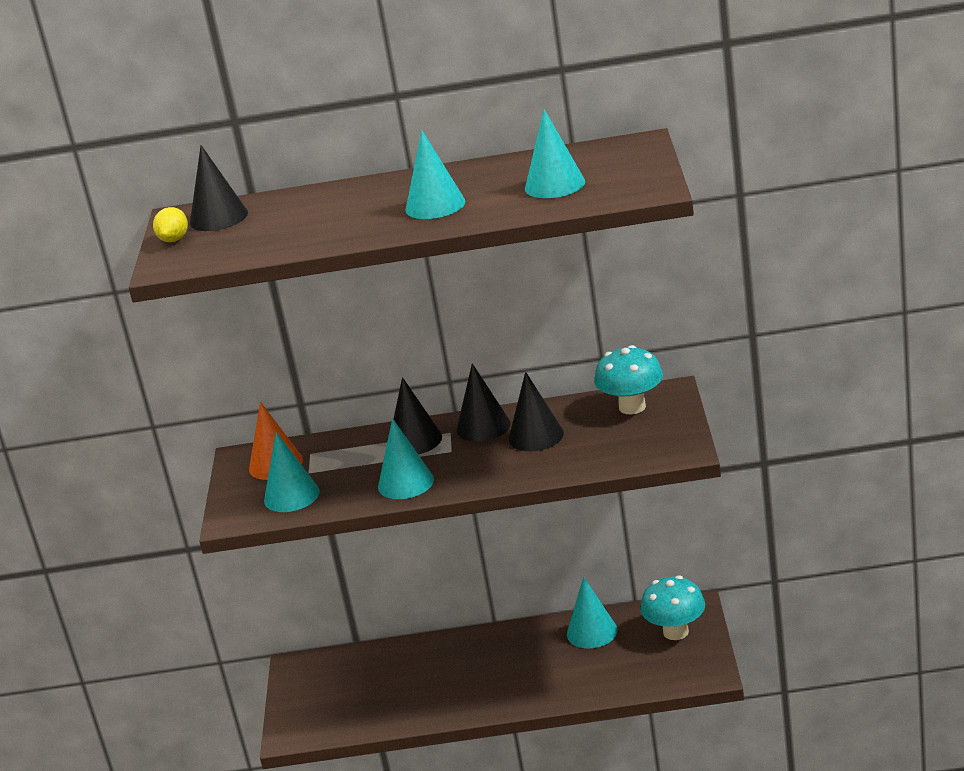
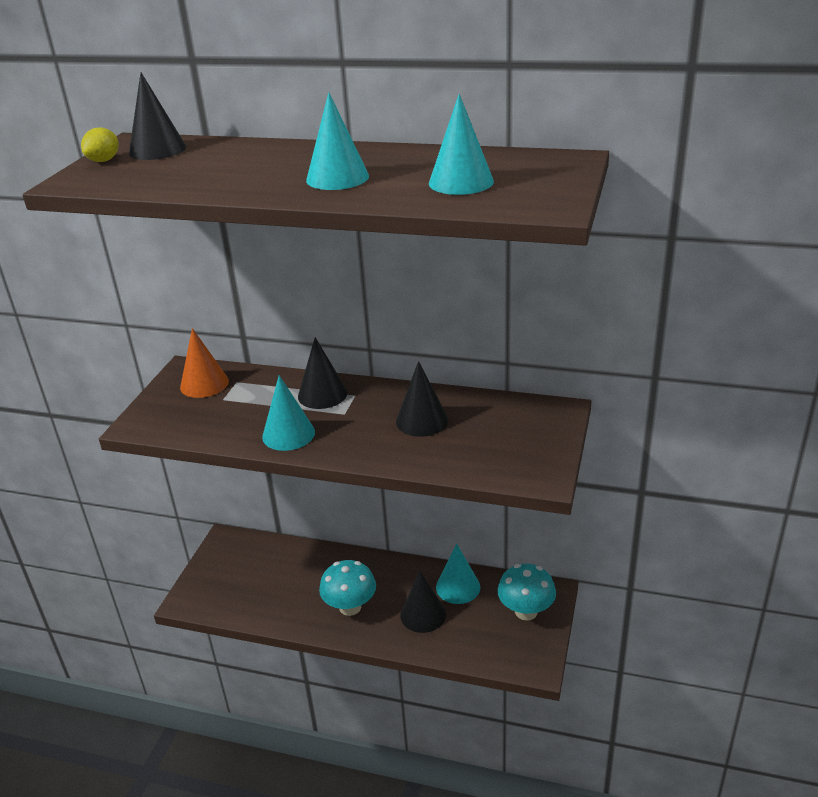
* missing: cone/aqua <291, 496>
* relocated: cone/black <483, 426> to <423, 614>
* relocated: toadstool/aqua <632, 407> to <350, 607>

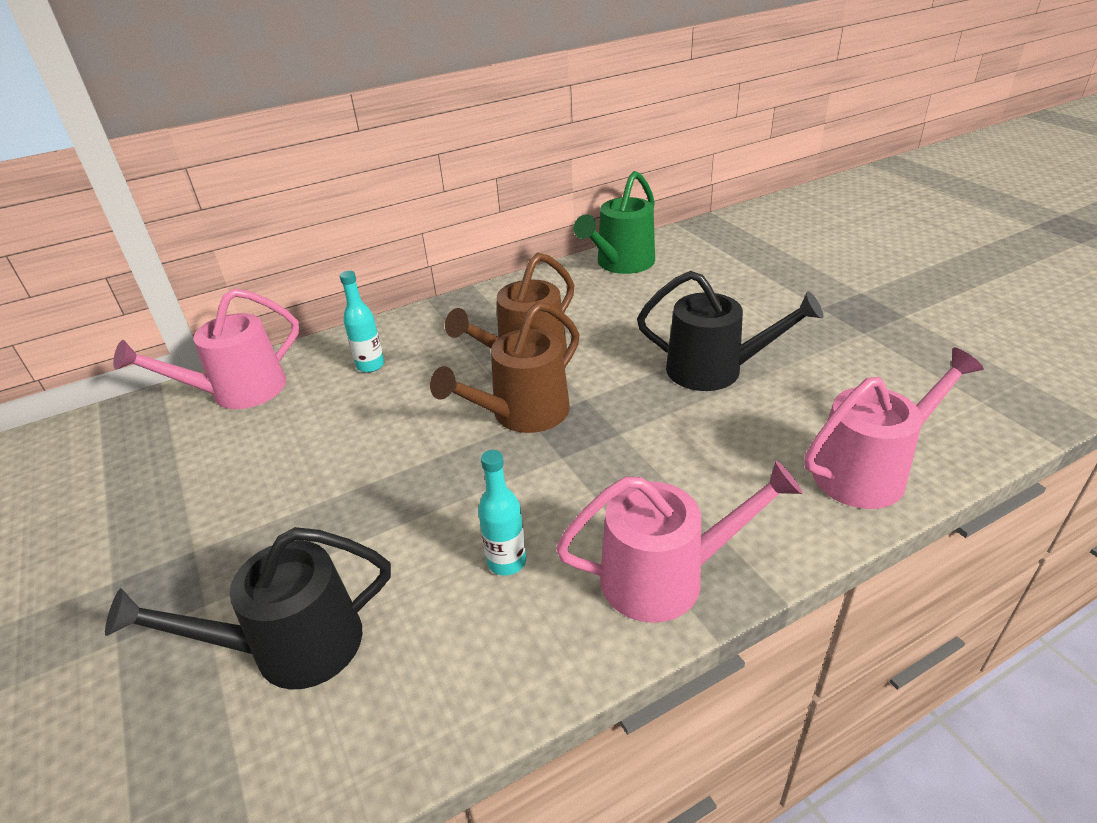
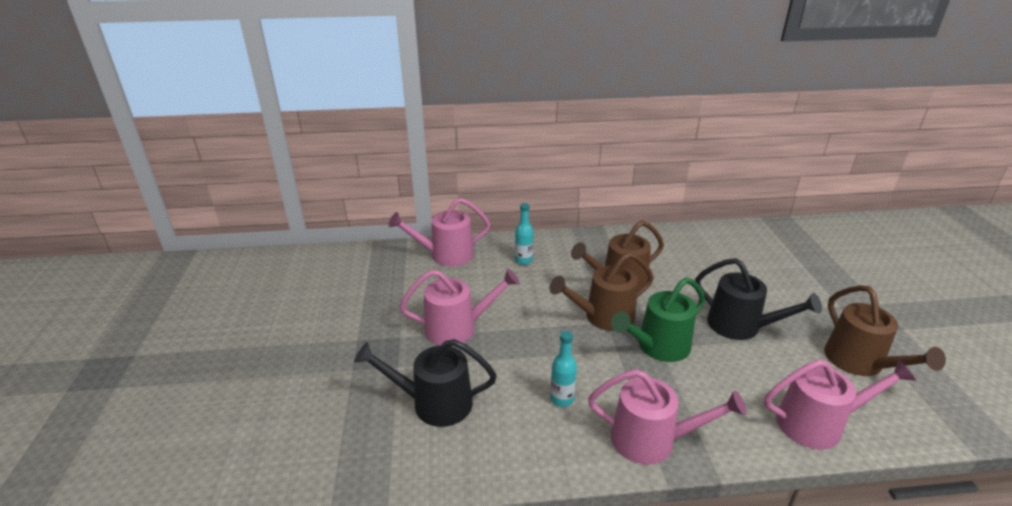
* relocated: watering can/emerald <621, 264> to <658, 347>
* appeared: watering can/pink <458, 328>
* appeared: watering can/dark brown <860, 363>

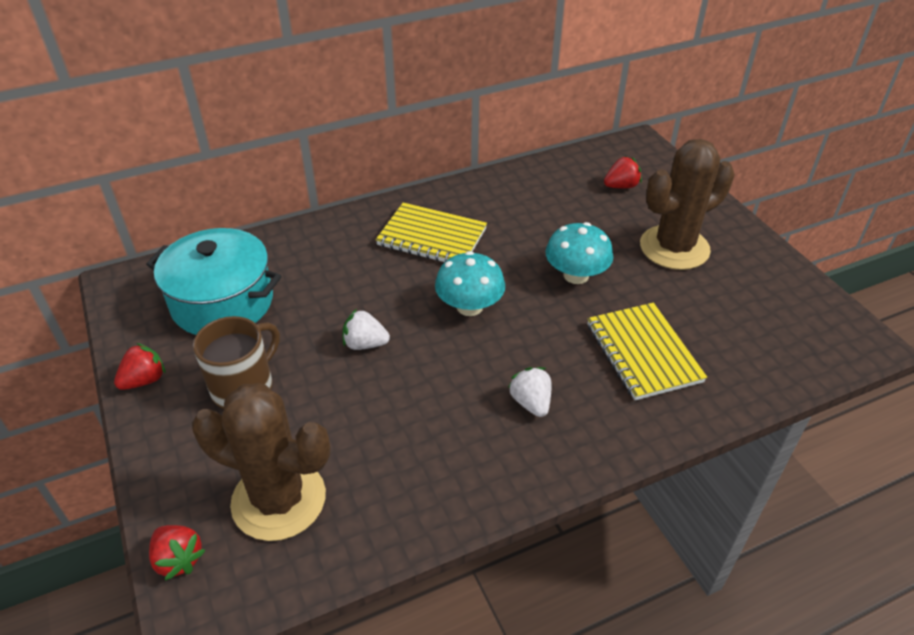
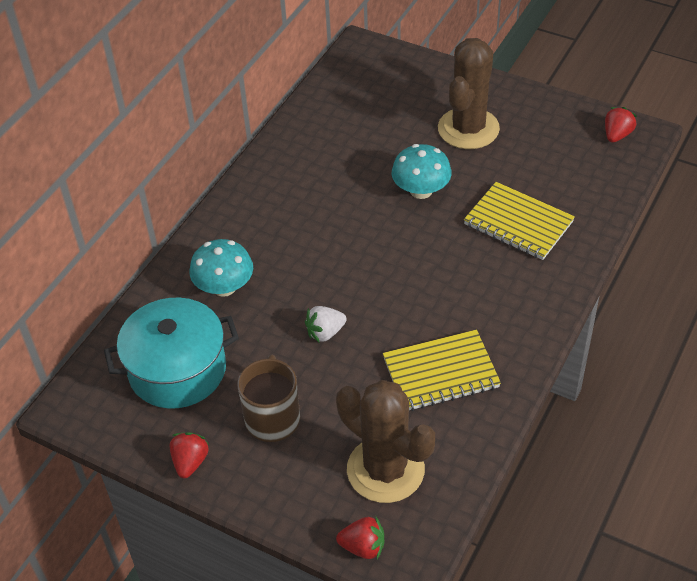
* spun: saguaro cactus/dark brown <279, 500> = <385, 470> 60 degrees clockwise
* relocated: notebook/yellow <431, 237> to <441, 373>
* relocated: toadstool/aqua <469, 306> to <224, 287>
* missing: toy strawberry/snow-white <531, 403>
* relocated: toy strawberry/scarlet <621, 186> to <617, 135>

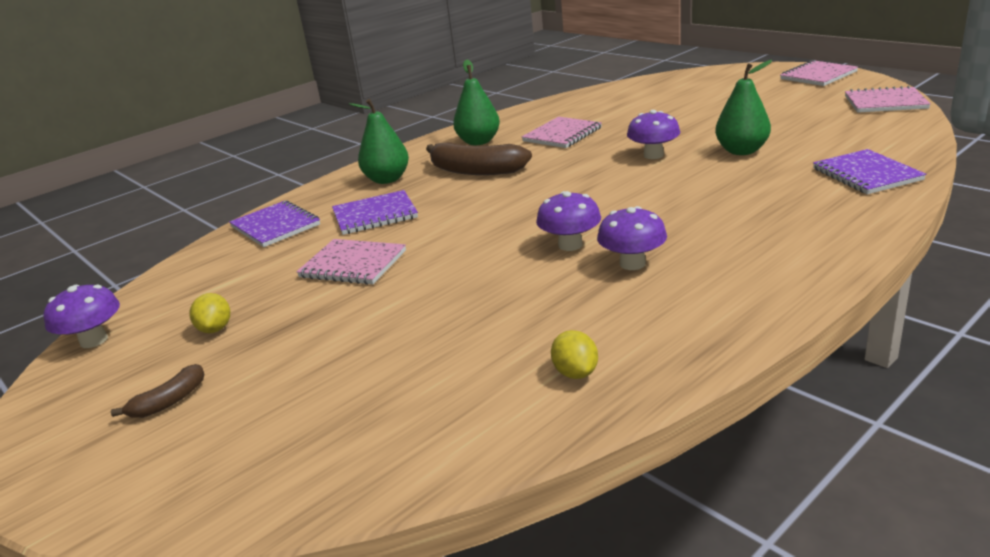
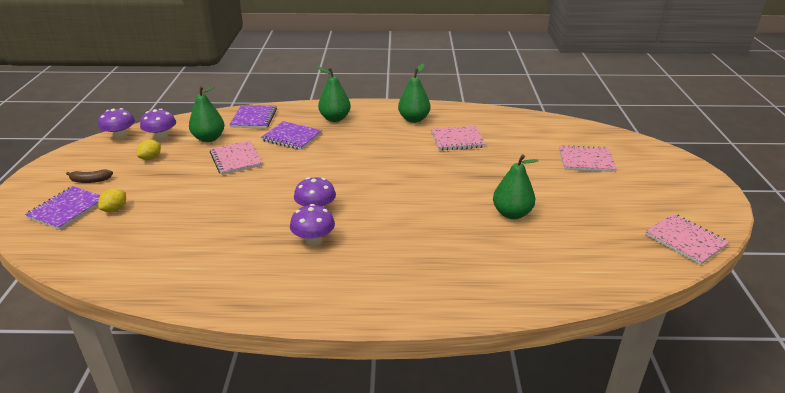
* missing: banana/dark brown <475, 171>
* relocated: lemon/yellow <575, 373> to <115, 209>
* relocated: toadstool/royal purple <653, 155> to <161, 137>
* relocated: notebook/pink <818, 75> to <586, 160>
* relocated: notebook/royal purple <866, 174> to <67, 209>
* appeared: pear/emerald <209, 138>

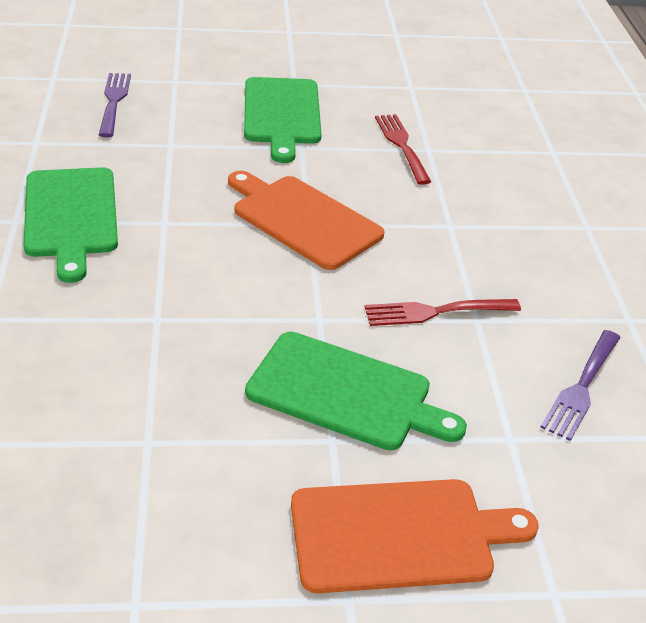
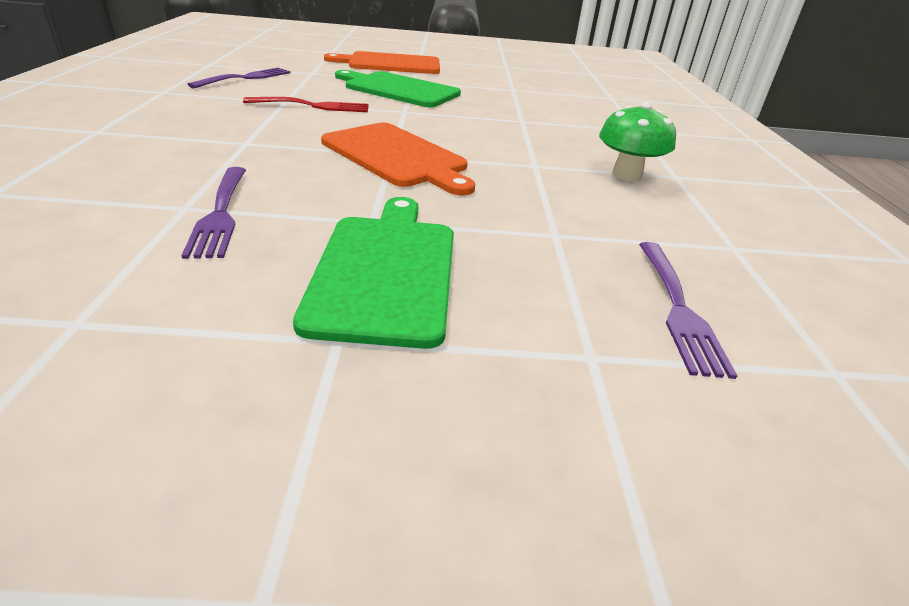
* exchanged: cutting board/emerald <71, 216> to toadstool/emerald <627, 175>
* colour: dinner fork/scarlet <402, 146> to dinner fork/royal purple <220, 214>

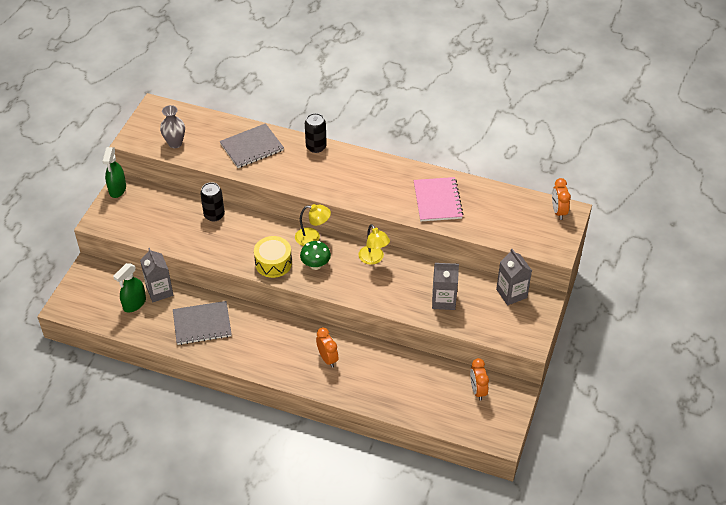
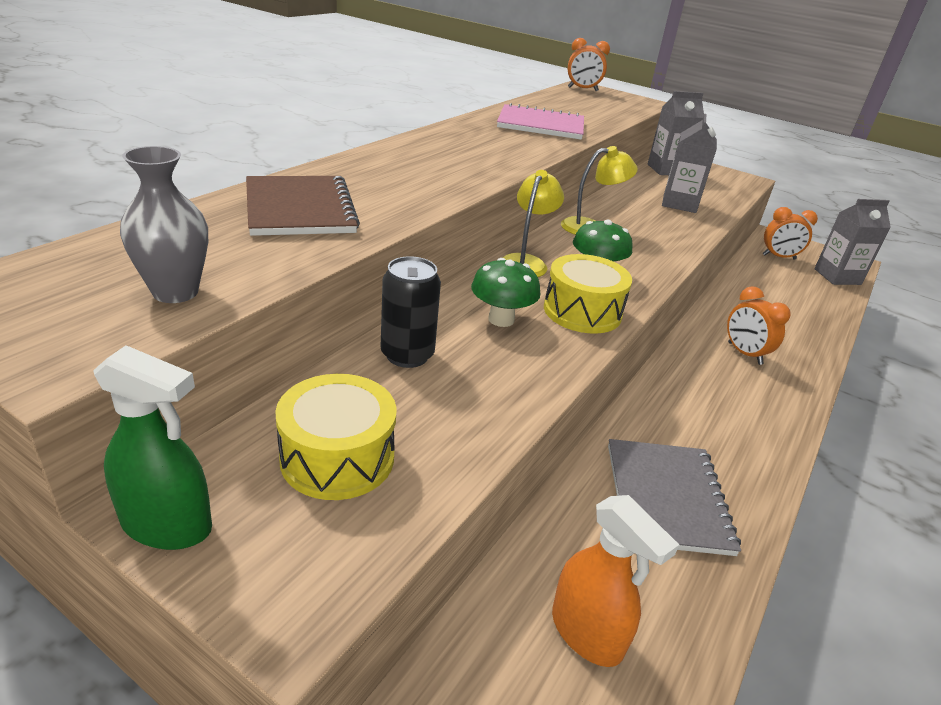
* colour: spray bottle/emerald <134, 304> to spray bottle/orange <587, 633>
* relocated: juice carton/grey <159, 291> to <837, 277>
* colour: notebook/grey <252, 147> to notebook/dark brown <299, 209>
* missing: tin/black <316, 147>
* spun: clock/orange <327, 358> = <744, 353> 105 degrees counterclockwise
* appeared: drum/yellow <337, 457>
* appeared: toadstool/emerald <501, 319>

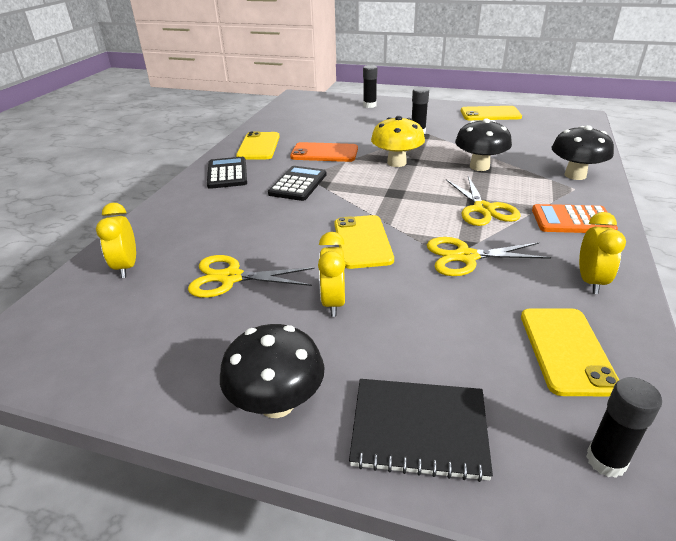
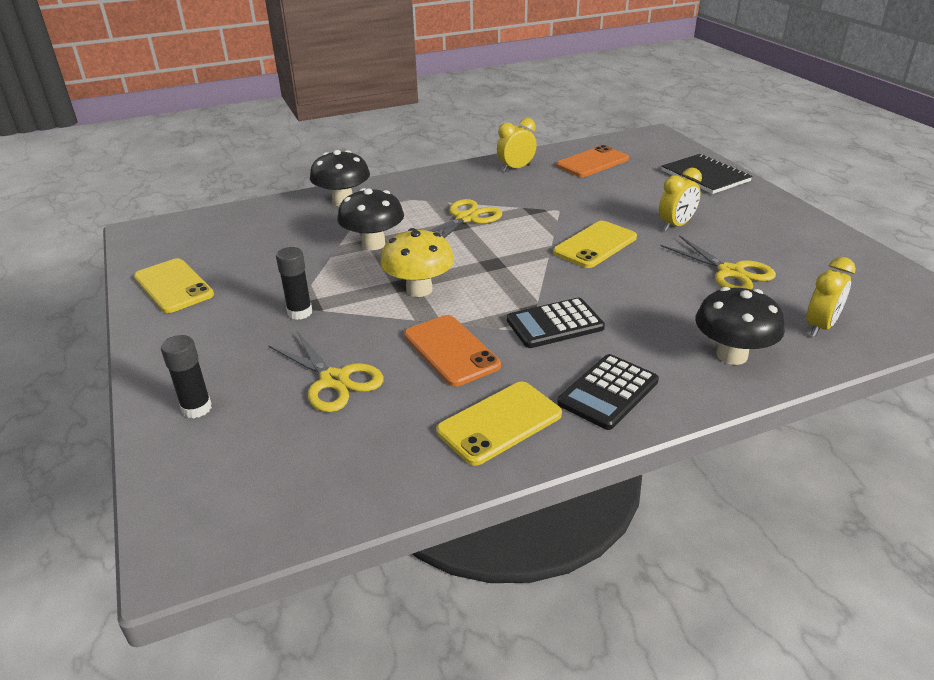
* relocated: toadstool/black <277, 403> to <731, 355>
* relocated: pair of scissors/yellow <465, 257> to <334, 380>
* colour: smartphone/yellow <566, 350> to smartphone/orange <592, 162>
* missing: pocket calculator/orange <572, 220>
* missing: glue/black <606, 461>

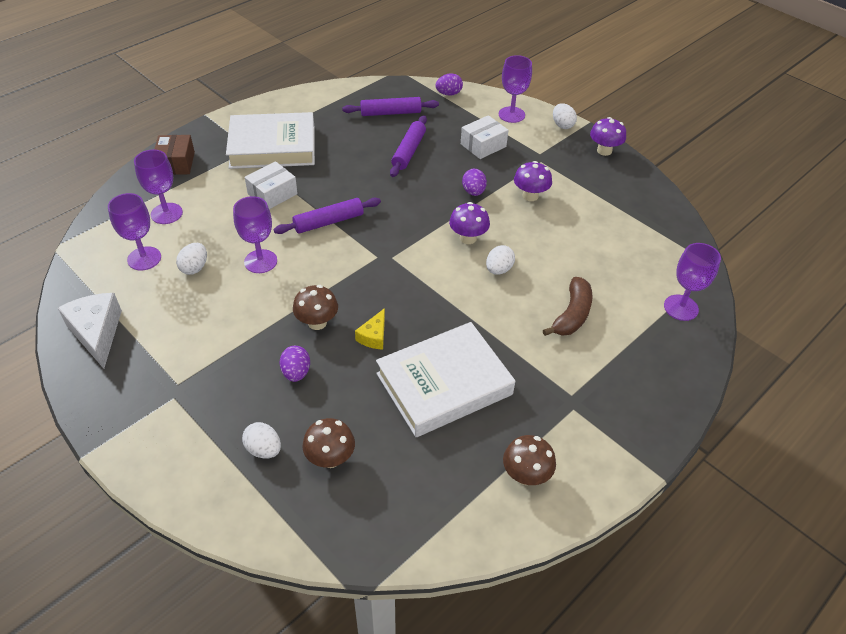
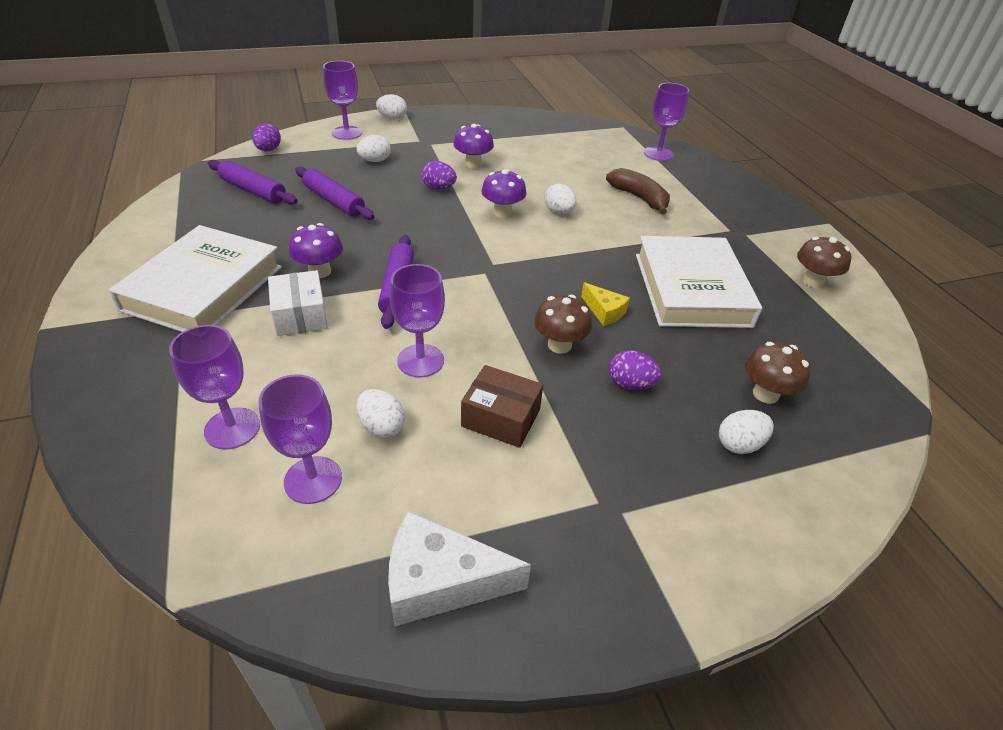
* relocated: parcel/dark brown <176, 163> to <501, 418>
* spun: dough roller/royal purple <390, 113> = <253, 190> 75 degrees counterclockwise
* exchanged: parcel/snow-white <483, 145> to toy egg/snow-white <375, 161>
* relocated: toadstool/royal purple <604, 150> to <320, 271>

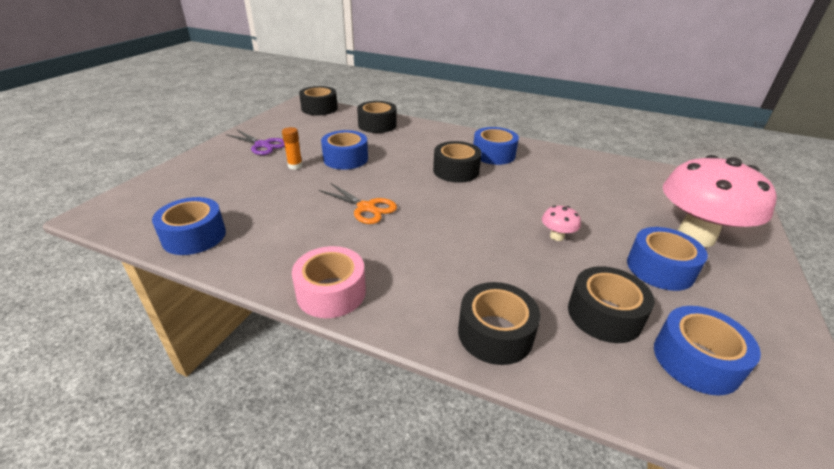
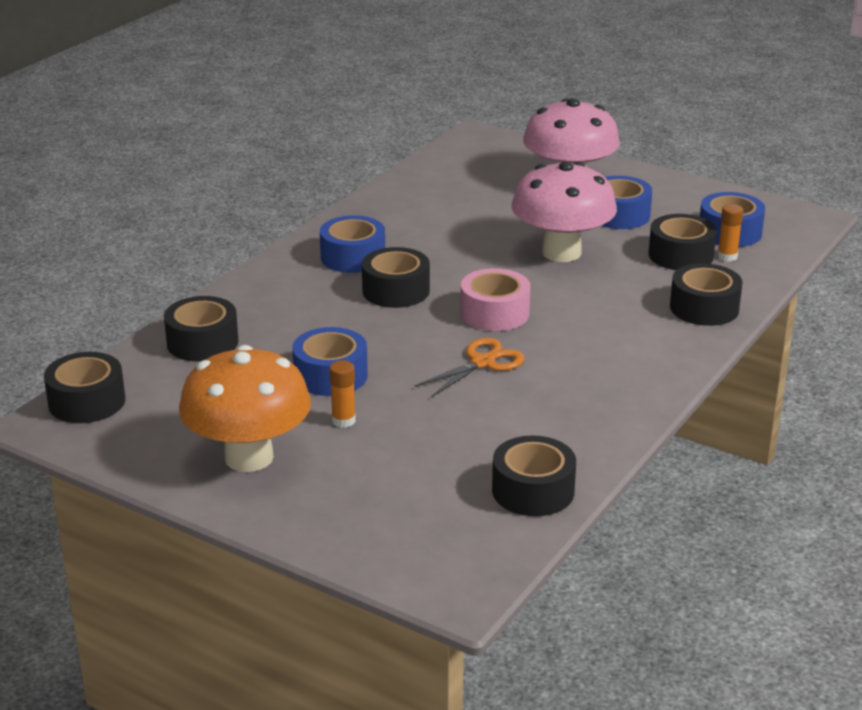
* colour: sticky tape/royal blue <194, 236> to sticky tape/black <533, 491>
* exchanged: pair of scissors/royal purple <263, 145> to toadstool/orange <249, 457>
* relocated: sticky tape/pink <331, 292> to <494, 313>
* size: toadstool/pink <557, 236> = <561, 252> x2.49
* appeared: glue/orange <727, 256>

